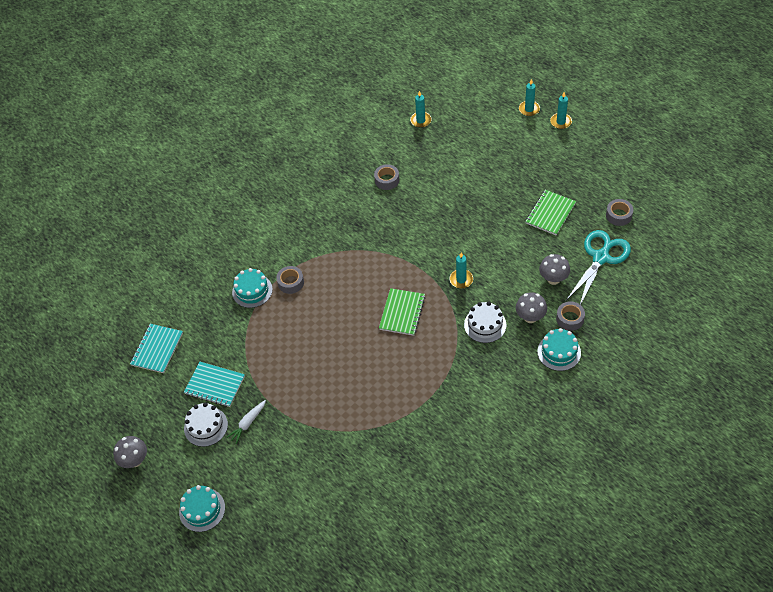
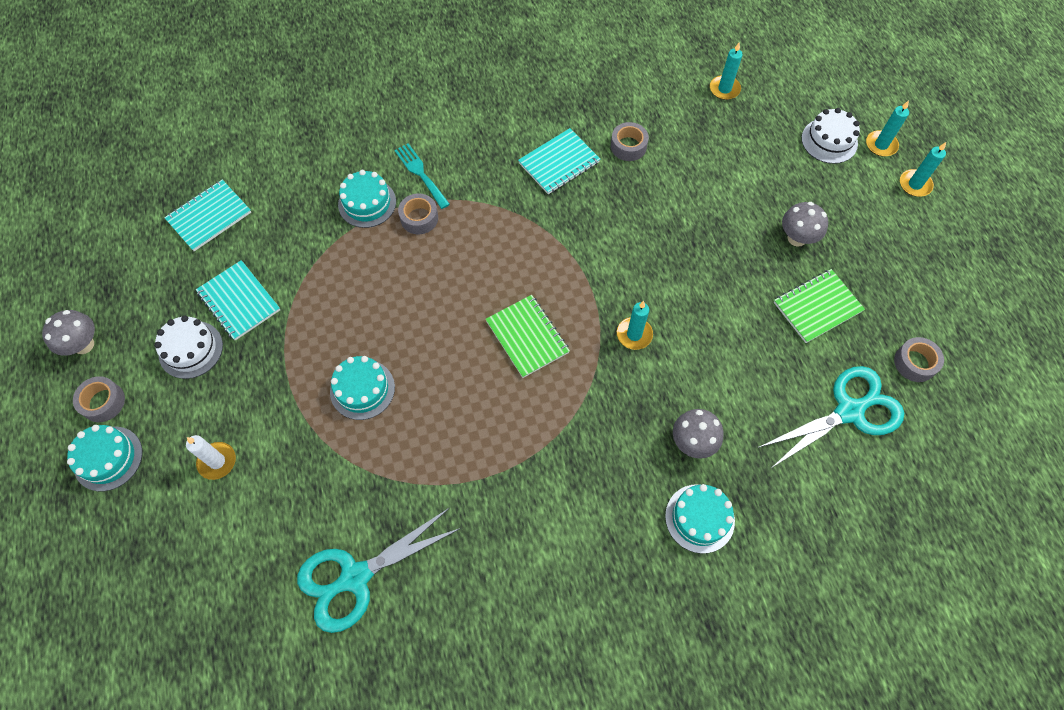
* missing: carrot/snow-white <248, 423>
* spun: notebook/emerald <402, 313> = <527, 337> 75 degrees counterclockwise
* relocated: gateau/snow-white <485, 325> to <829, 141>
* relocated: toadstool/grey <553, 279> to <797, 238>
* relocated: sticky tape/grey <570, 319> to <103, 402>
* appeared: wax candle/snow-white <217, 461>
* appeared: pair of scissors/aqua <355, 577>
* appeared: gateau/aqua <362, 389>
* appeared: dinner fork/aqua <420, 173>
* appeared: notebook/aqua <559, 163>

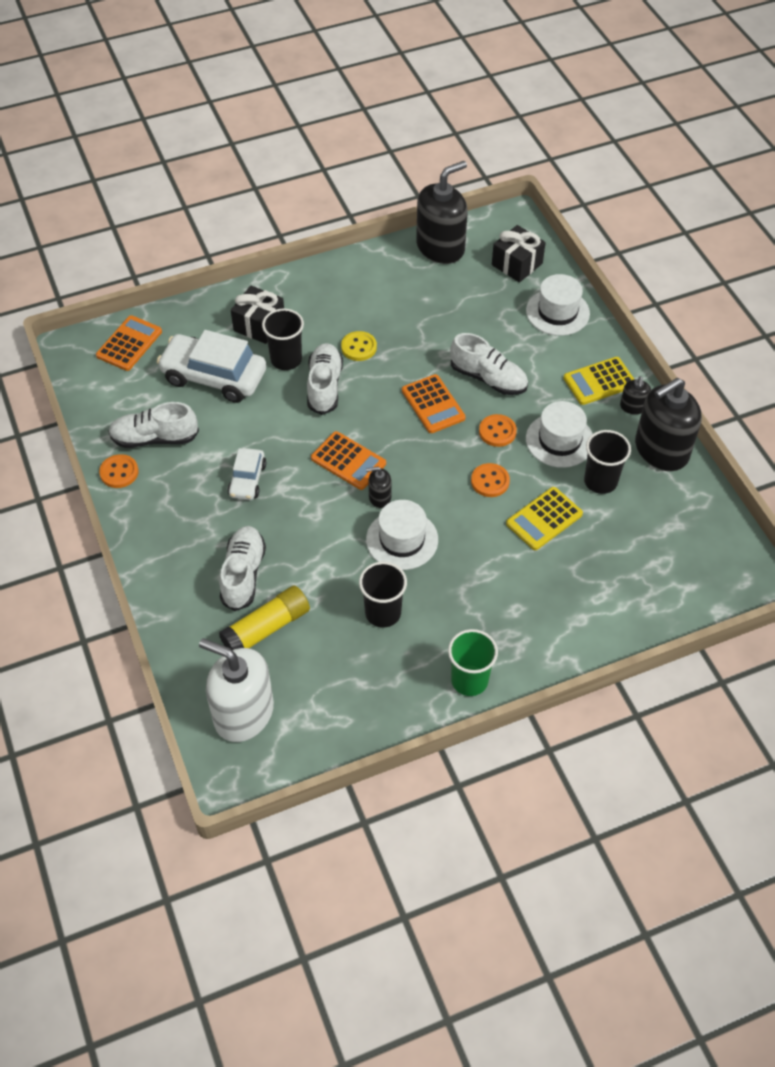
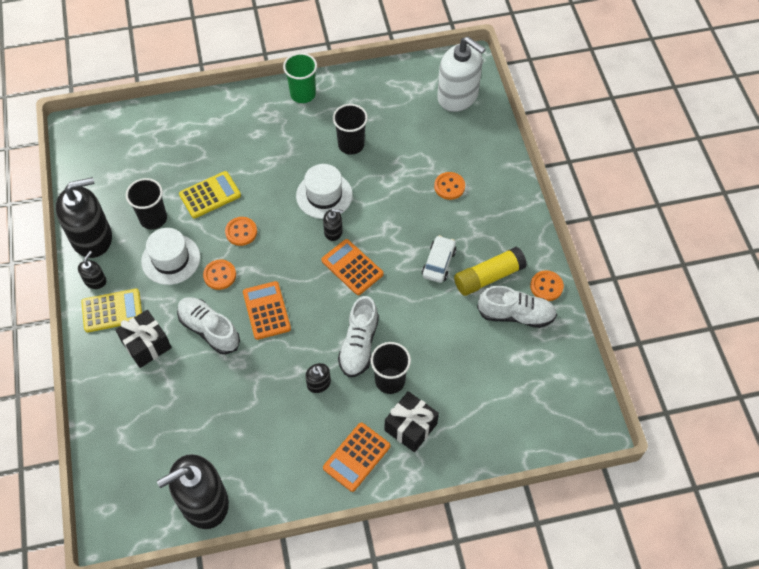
* relocated: pocket calculator/orange <129, 344> to <357, 457>
* missing: car/snow-white <214, 377>
* exchanged: sneaker/snow-white <243, 574> to shirt button/orange <449, 186>
* relocated: glue/yellow <266, 628> to <488, 277>
* exchanged: shirt button/yellow <359, 347> to soap pump/black <319, 384>
* relocated: wrapped gift/black <517, 264> to <146, 345>
* missing: top hat/snow-white <557, 312>

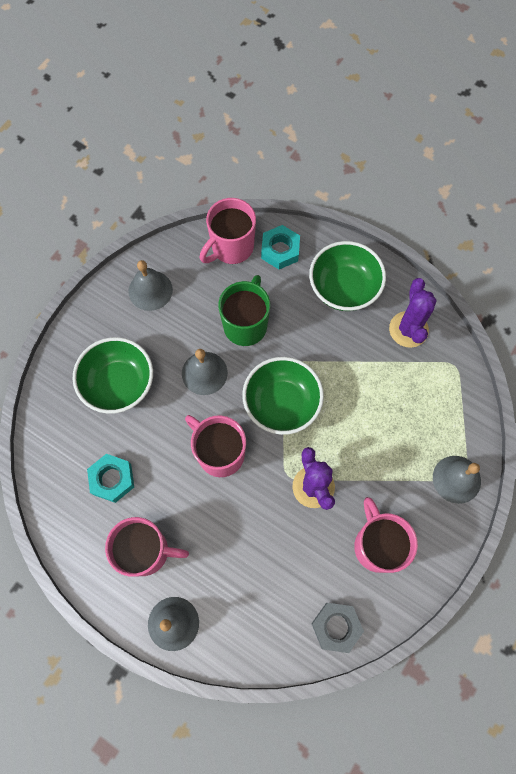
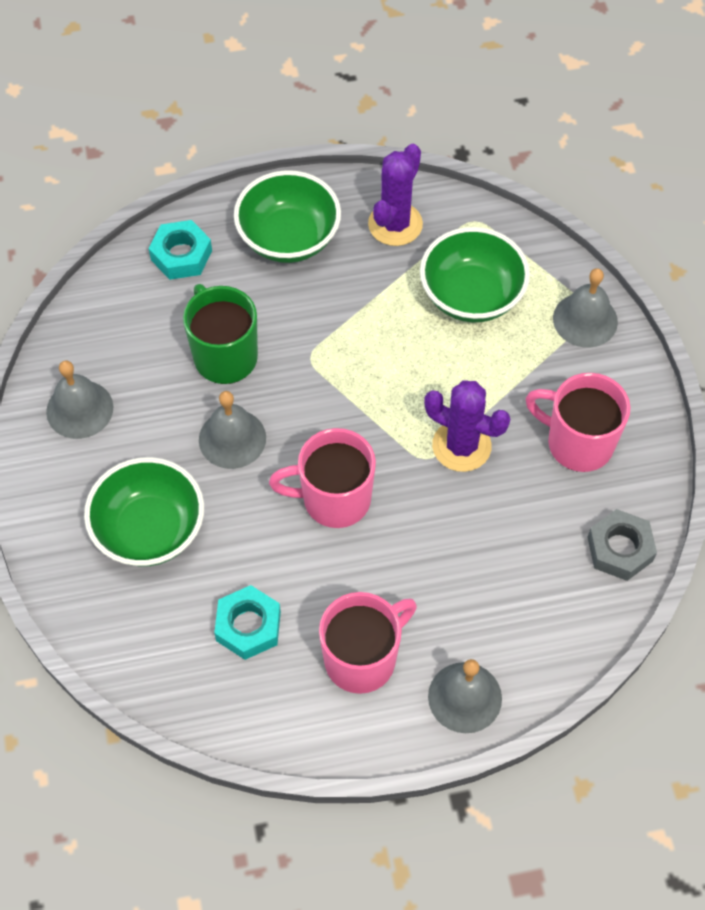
* missing: mug/pink <231, 247>
* relocated: serving bowl/emerald <282, 403> to <471, 295>
* spun: saguaro cactus/royal purple <408, 329> = <395, 224> 75 degrees clockwise

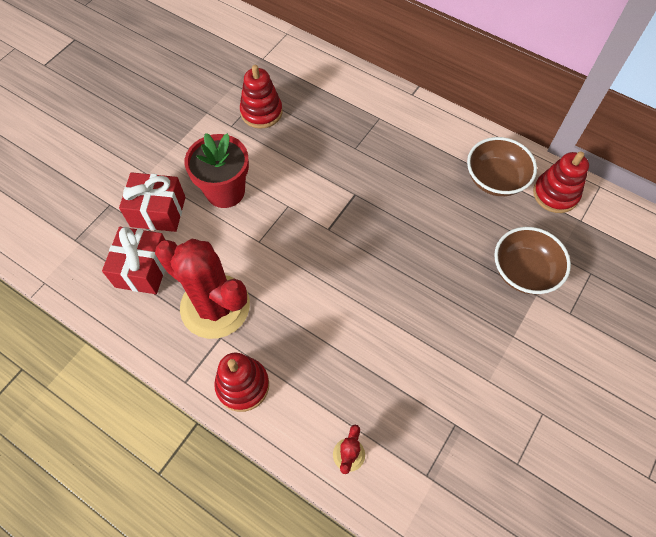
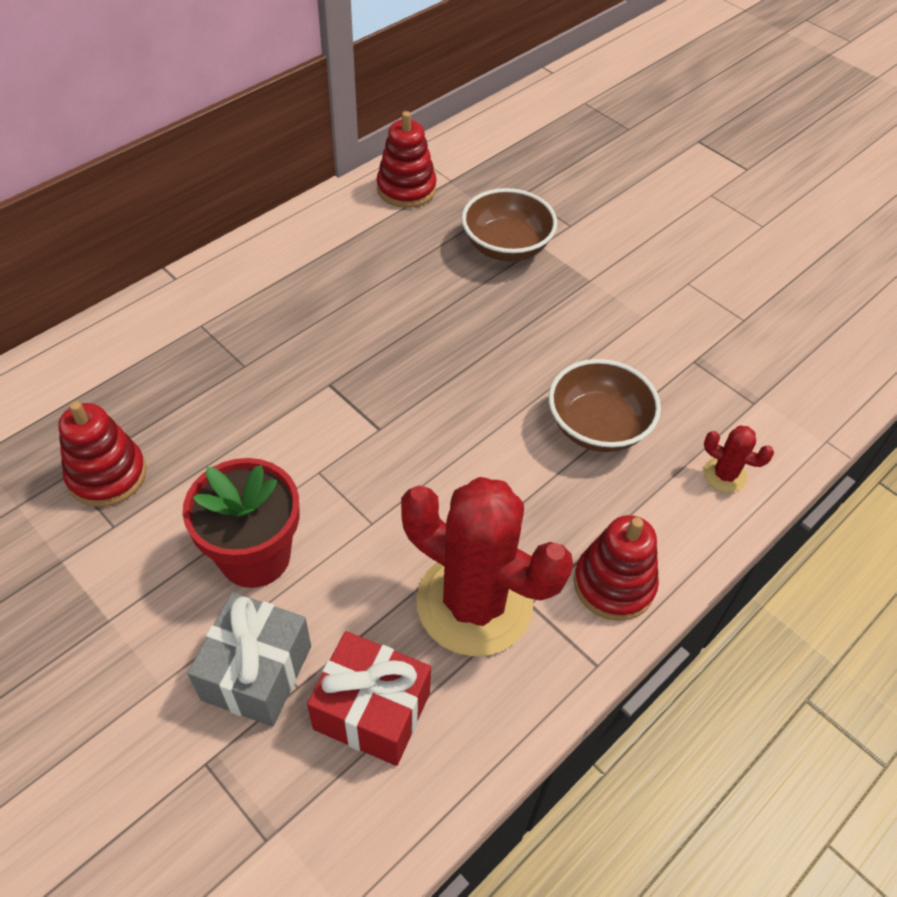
* colour: wrapped gift/scarlet <158, 212> to wrapped gift/grey <257, 672>
* spun: saguaro cactus/scarlet <215, 306> = <474, 603> 75 degrees clockwise
* relocated: serving bowl/dark brown <495, 179> to <597, 426>

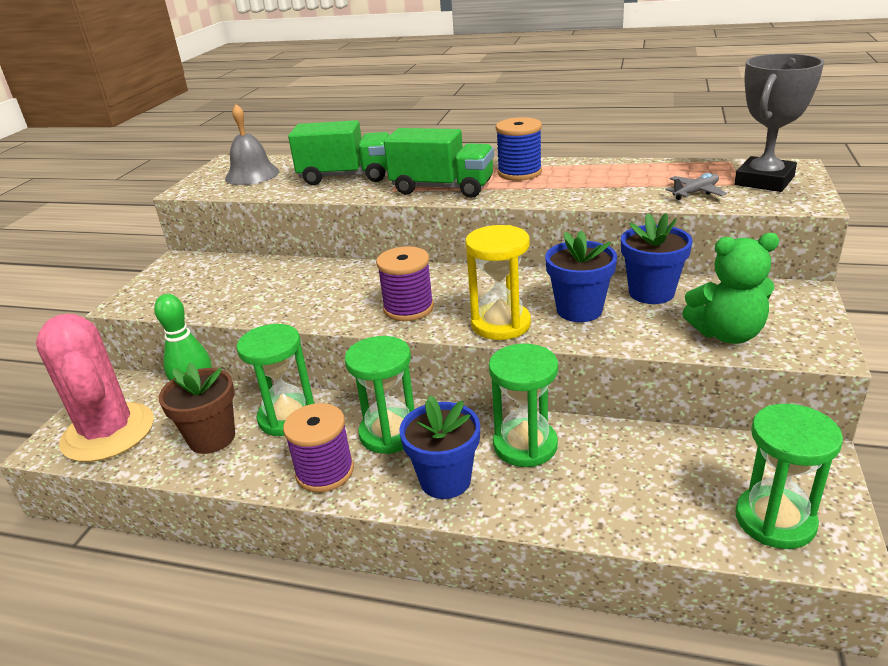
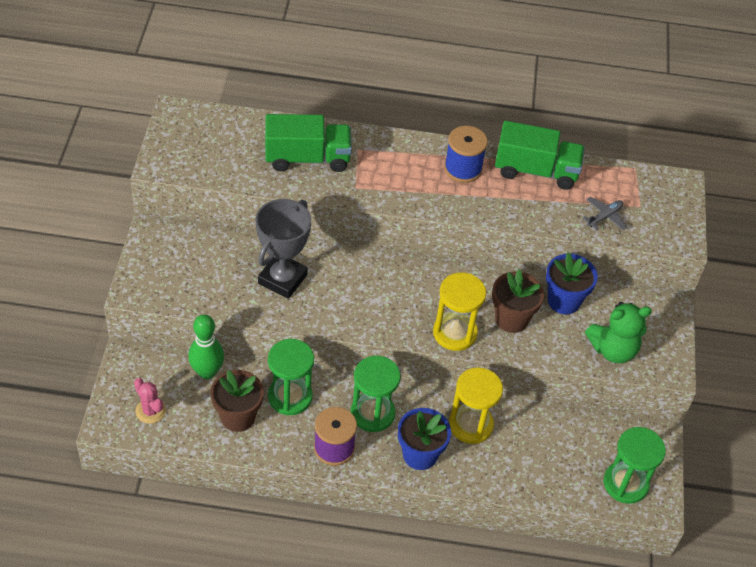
* size: saguaro cactus/pink <108, 432> = <150, 411> x0.44
* missing: hand bell/grey <252, 175>
* missing: bobbin/royal purple <408, 308>
* relocated: toy truck/emerald <442, 188> to <536, 171>
* colour: sandglass/emerald <525, 445> to sandglass/yellow <470, 425>
* colour: flower pot/royal blue <579, 310> to flower pot/dark brown <511, 319>
* relocated: award cup/grey <764, 181> to <282, 279>

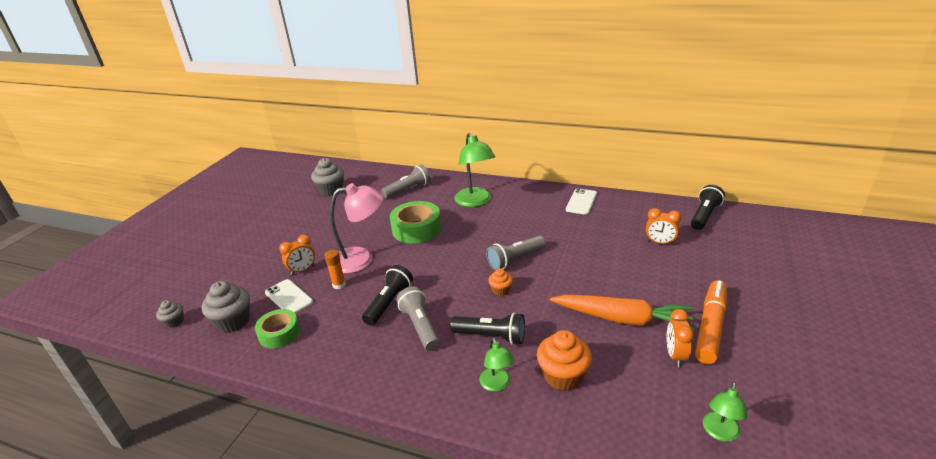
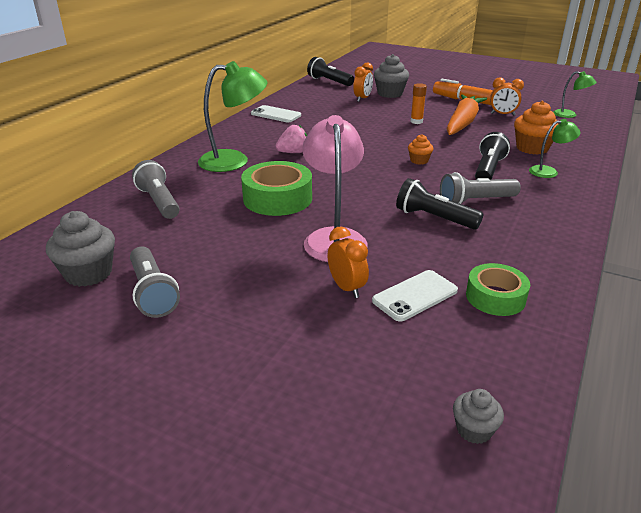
* relocated: cupcake/grey <233, 321> to <390, 94>
* relocated: glue/orange <339, 285> to <416, 121>
* relocated: flashlight/grey <515, 260> to <153, 293>
* appeared: toy strawberry/pink <293, 152>

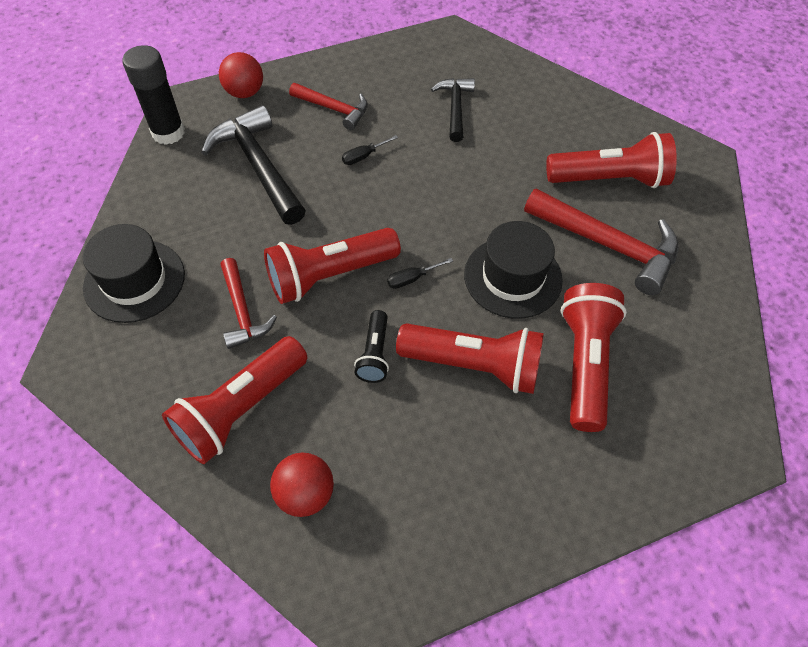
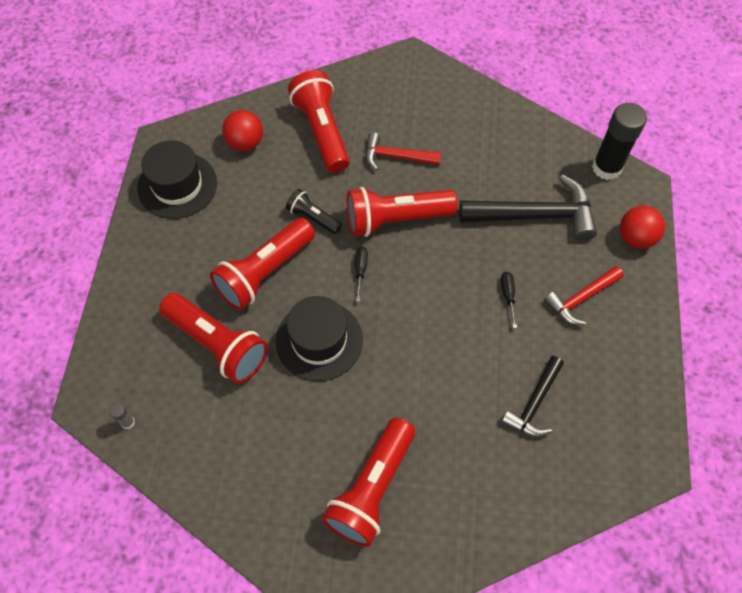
* relocated: top hat/black <134, 281> to <177, 185>
* spun: flashlight/scarlet <330, 275> = <396, 219> 105 degrees counterclockwise
* spun: carpenter's hammer/black <455, 108> = <534, 403> 90 degrees clockwise
* missing: carpenter's hammer/scarlet <608, 245>
* appeared: glue/grey <127, 422>

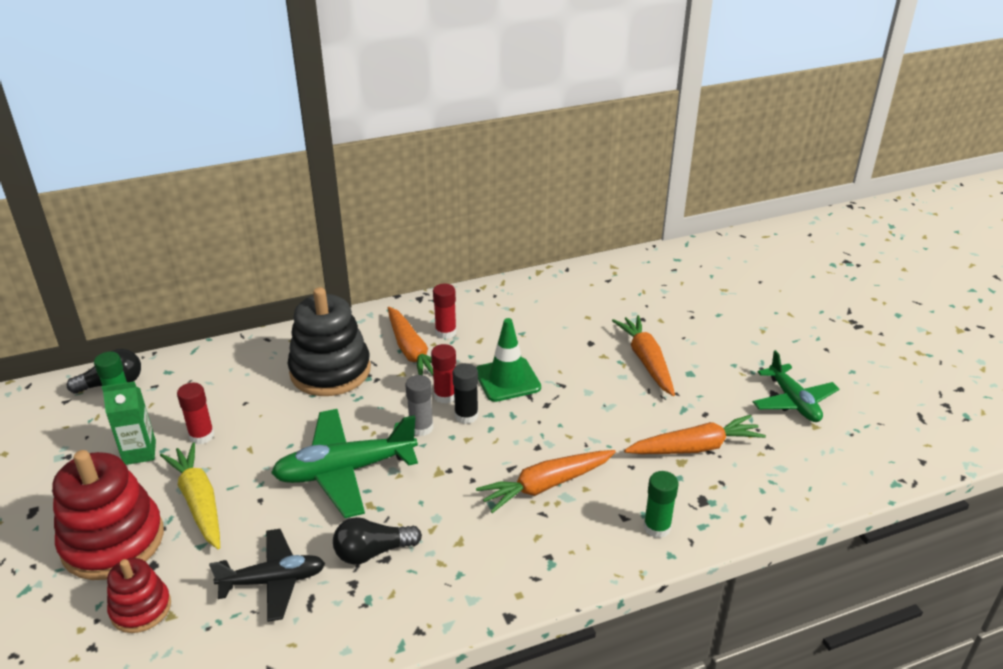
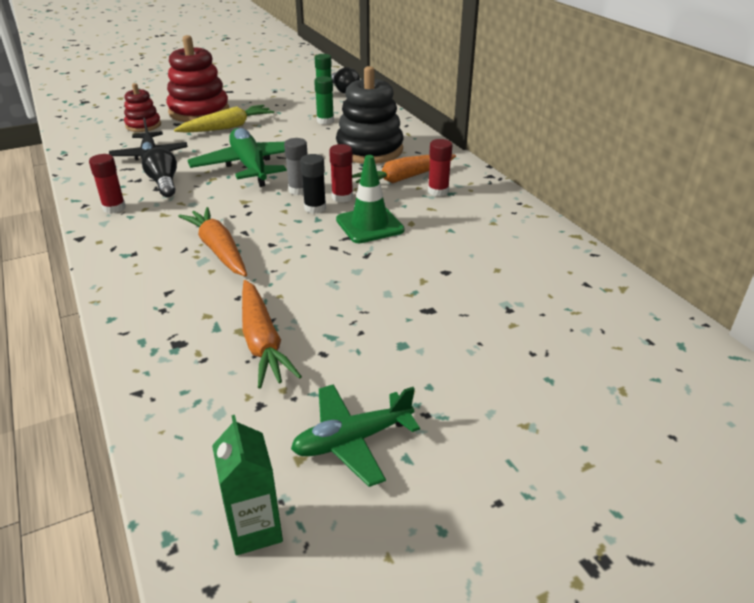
* relocated: juice carton/emerald <140, 452> to <255, 529>
* relocated: glue/scarlet <201, 436> to <114, 208>
* missing: carrot/orange <646, 361>
* relocated: glue/emerald <657, 527> to <325, 121>

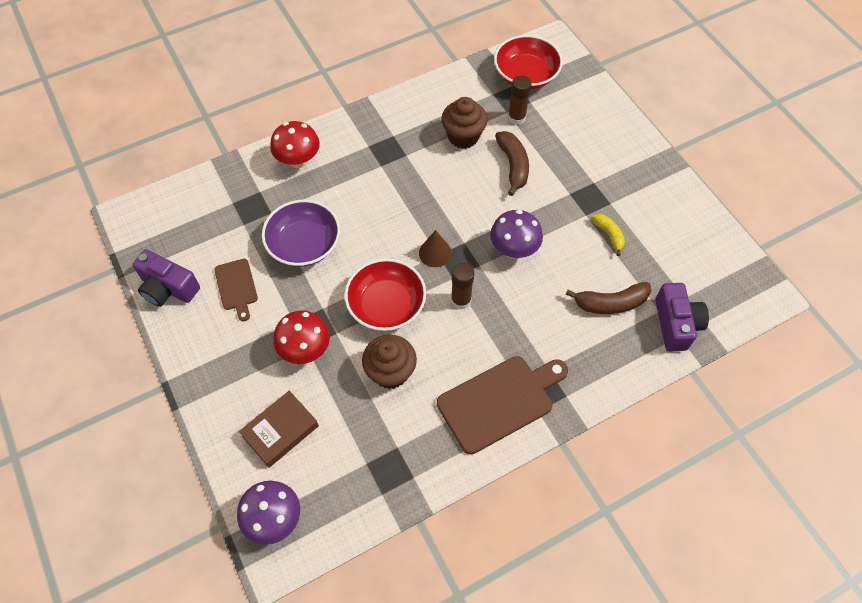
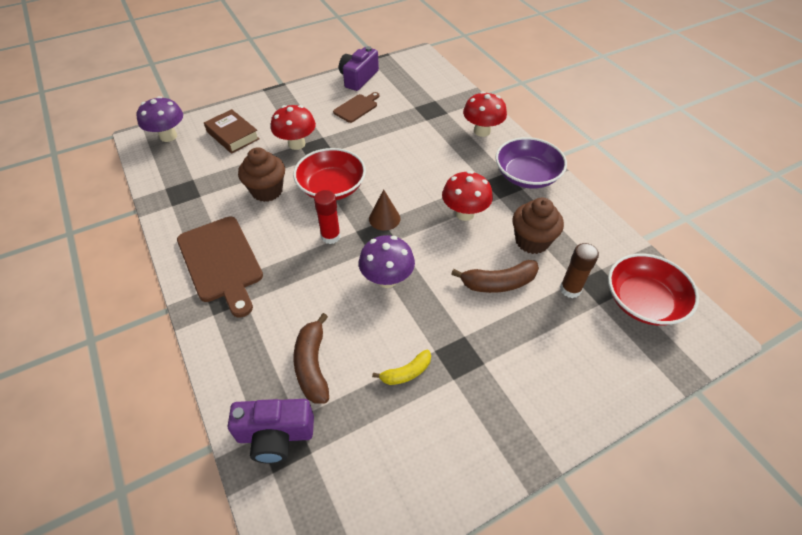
* spun: cutting board/dark brown <236, 287> = <357, 107> 150 degrees clockwise
* relocated: serving bowl/royal purple <304, 244> to <527, 176>
* colour: glue/dark brown <461, 300> to glue/scarlet <331, 236>
* appeared: toadstool/scarlet <464, 213>

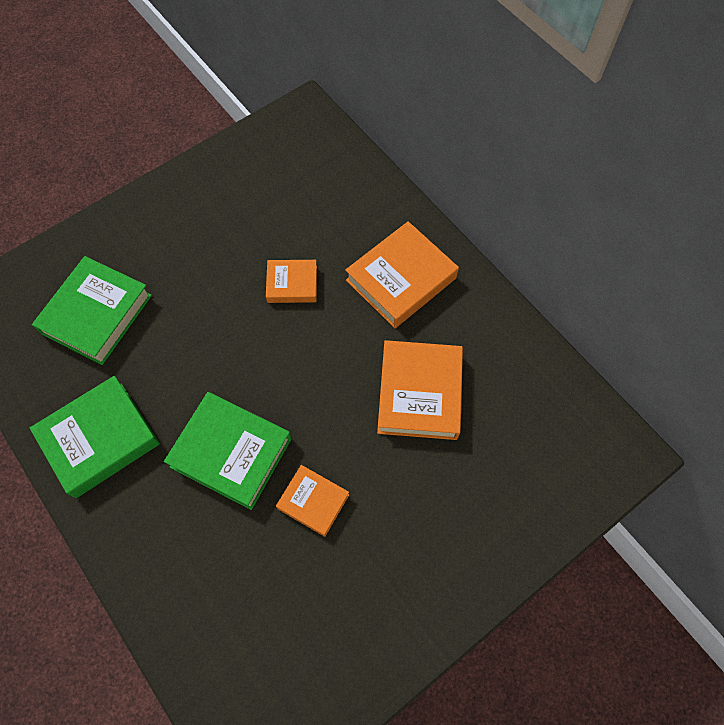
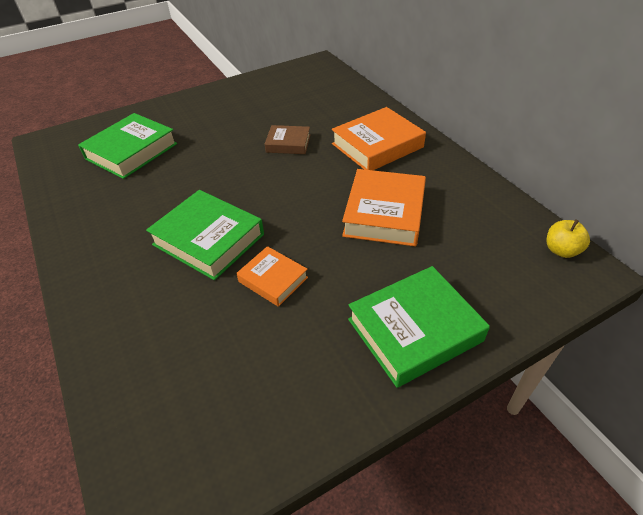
* relocated: hardback/emerald <99, 439> to <414, 330>
* colour: hardback/orange <292, 284> to hardback/dark brown <288, 143>
* appeared: apple fruit/yellow <561, 250>

